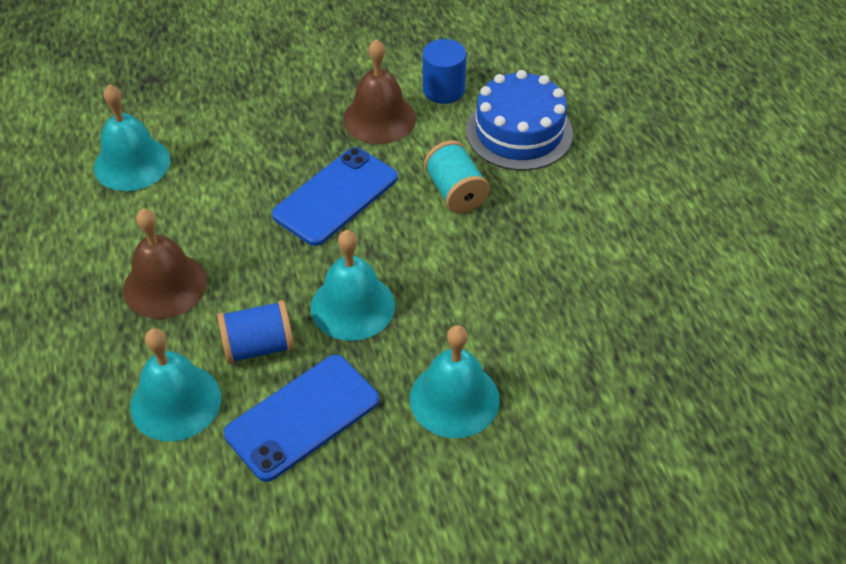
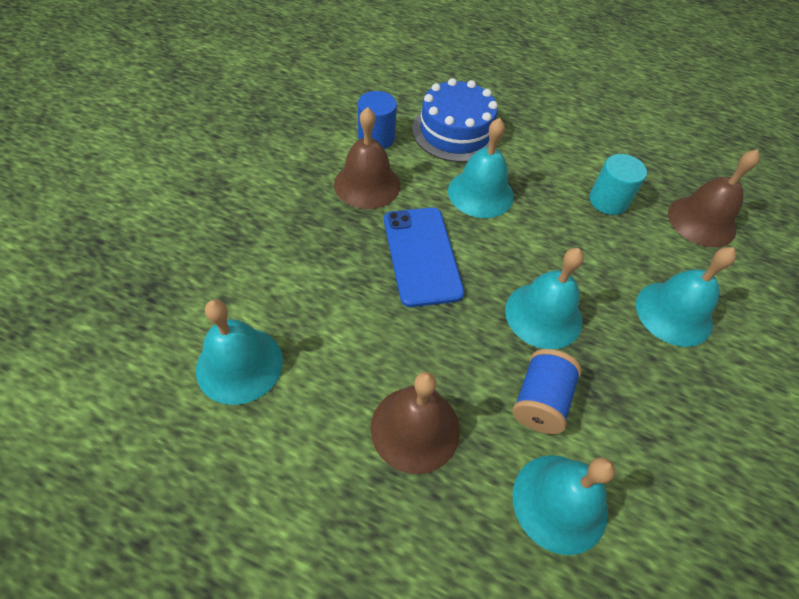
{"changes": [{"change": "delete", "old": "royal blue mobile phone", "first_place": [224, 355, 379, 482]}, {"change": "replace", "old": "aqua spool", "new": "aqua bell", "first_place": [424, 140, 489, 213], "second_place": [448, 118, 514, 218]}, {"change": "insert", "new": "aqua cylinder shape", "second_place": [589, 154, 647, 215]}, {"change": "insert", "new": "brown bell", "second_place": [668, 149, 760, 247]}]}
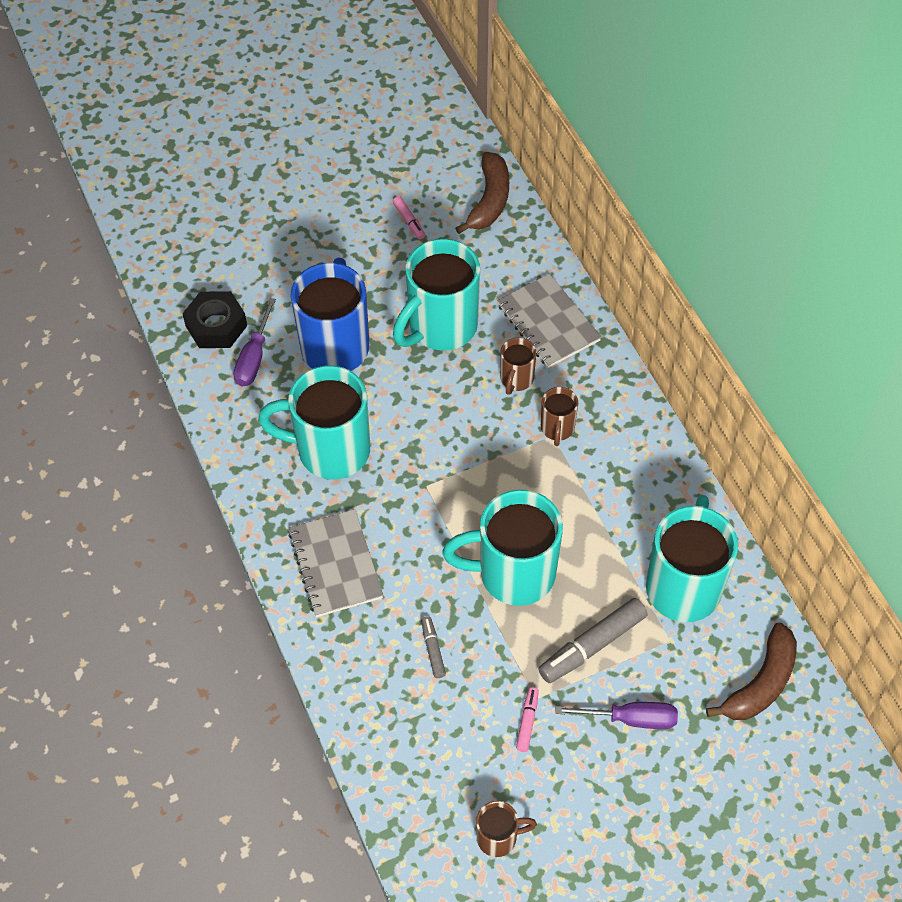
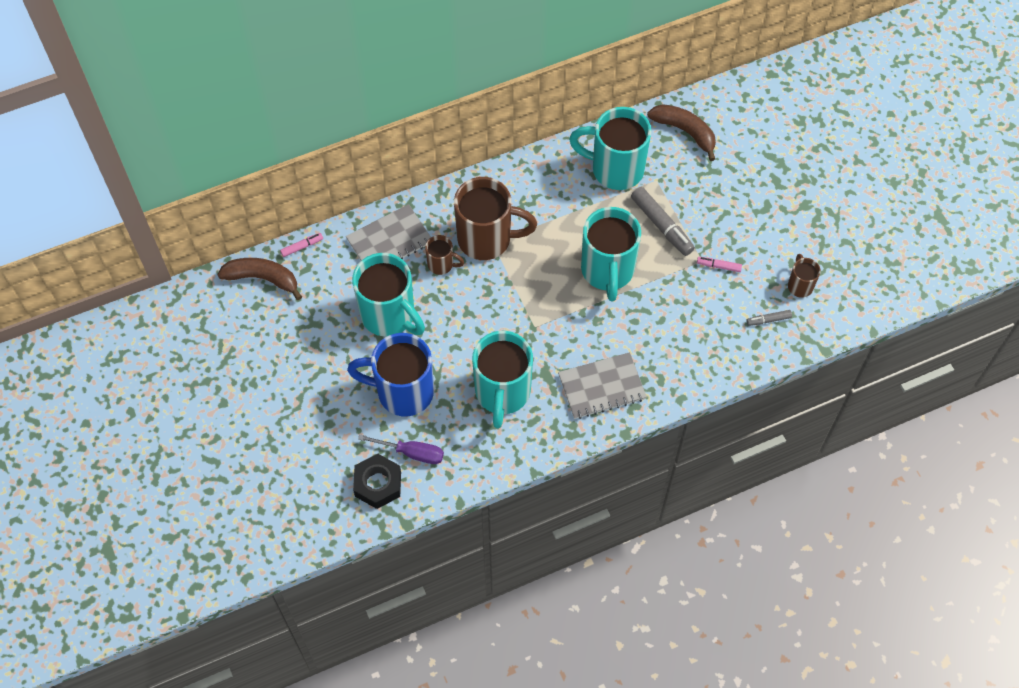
{"changes": [{"change": "move", "old": "rose-pink marker", "first_place": [393, 196, 425, 240], "second_place": [280, 233, 323, 257]}, {"change": "move", "old": "grey marker", "first_place": [421, 616, 446, 678], "second_place": [746, 310, 792, 326]}, {"change": "resize", "old": "brown mug", "first_place": [541, 387, 578, 446], "second_place": [454, 177, 537, 260], "factor": 2.07}, {"change": "delete", "old": "royal purple screwdriver", "first_place": [555, 702, 678, 729]}]}
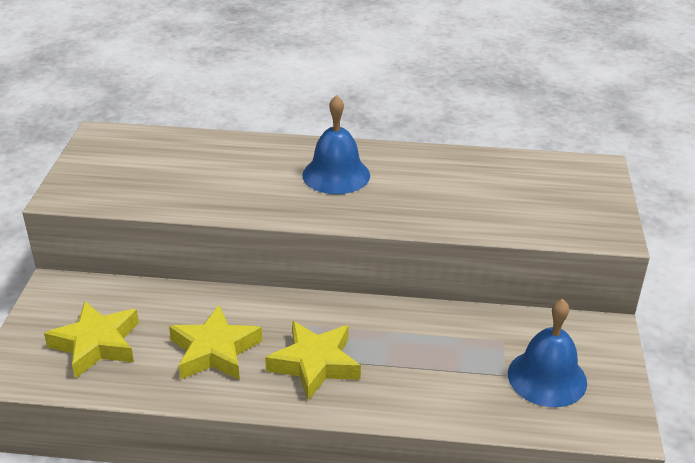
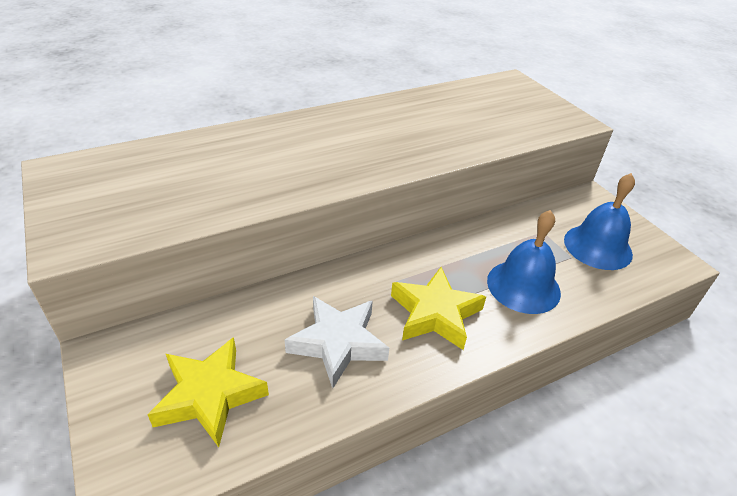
{"changes": [{"change": "recolor", "old": "yellow star", "new": "snow-white star", "first_place": [169, 305, 262, 380], "second_place": [285, 296, 389, 388]}, {"change": "move", "old": "royal blue bell", "first_place": [302, 95, 370, 194], "second_place": [487, 210, 561, 314]}]}
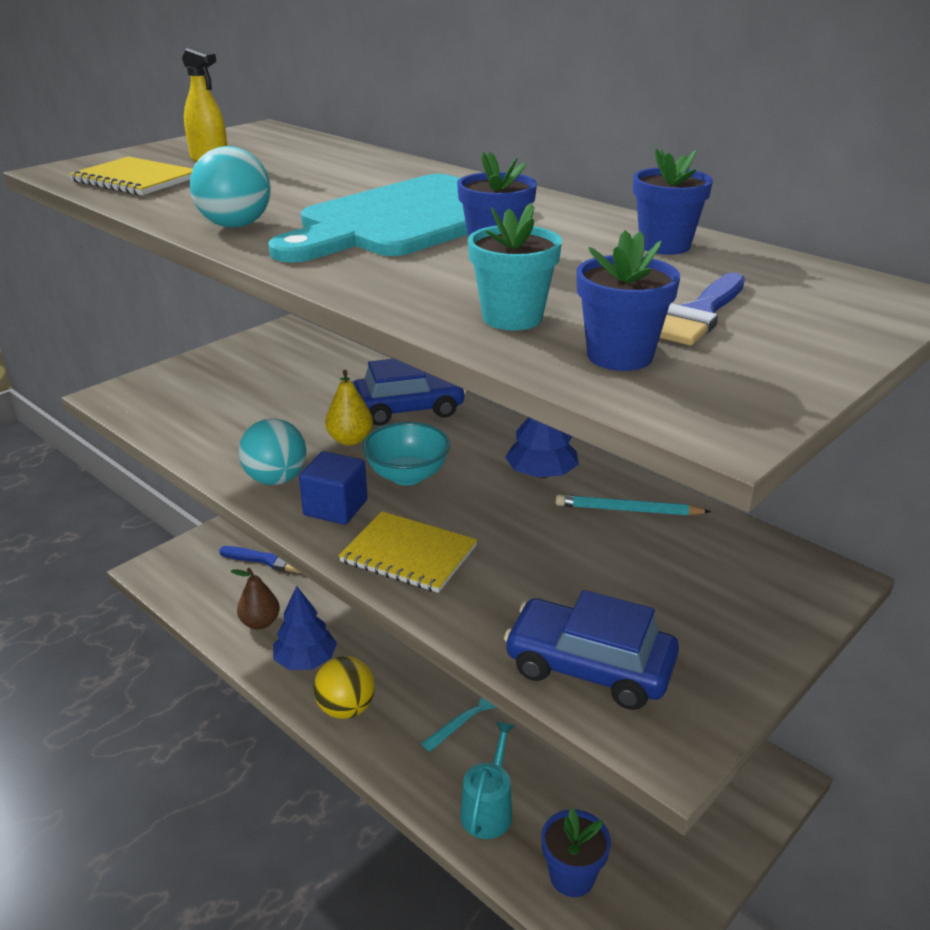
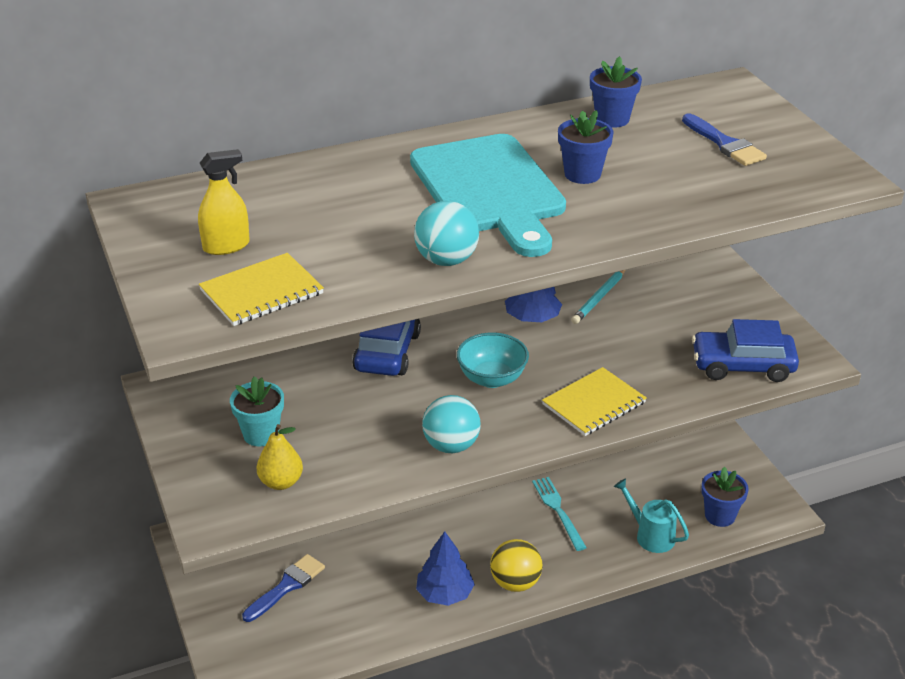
{"changes": [{"change": "delete", "old": "brown pear", "first_place": [231, 568, 280, 629]}, {"change": "delete", "old": "royal blue cube", "first_place": [299, 451, 368, 525]}, {"change": "move", "old": "yellow pear", "first_place": [325, 370, 373, 446], "second_place": [256, 424, 303, 490]}, {"change": "move", "old": "aqua plant pot", "first_place": [468, 203, 562, 331], "second_place": [230, 376, 284, 447]}, {"change": "rotate", "old": "royal blue automobile", "first_place": [504, 590, 679, 710], "second_place": [692, 319, 799, 382], "degrees": 45}, {"change": "delete", "old": "royal blue plant pot", "first_place": [576, 230, 680, 371]}]}
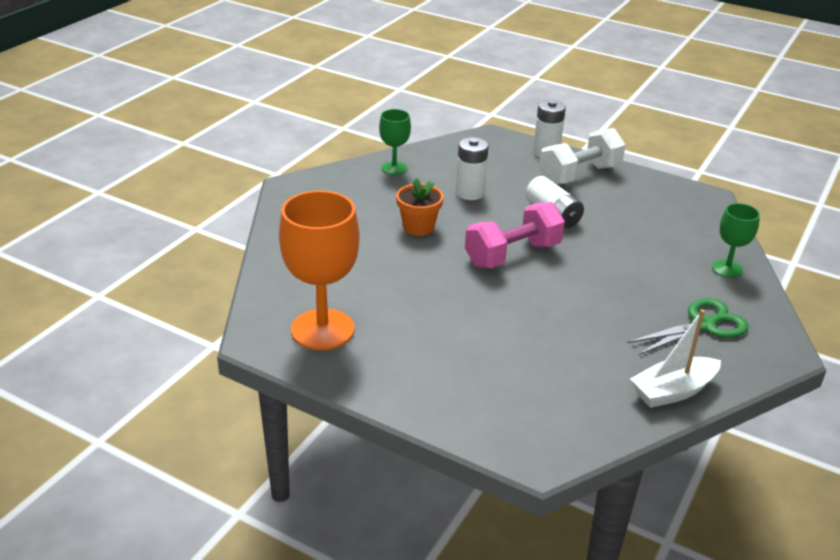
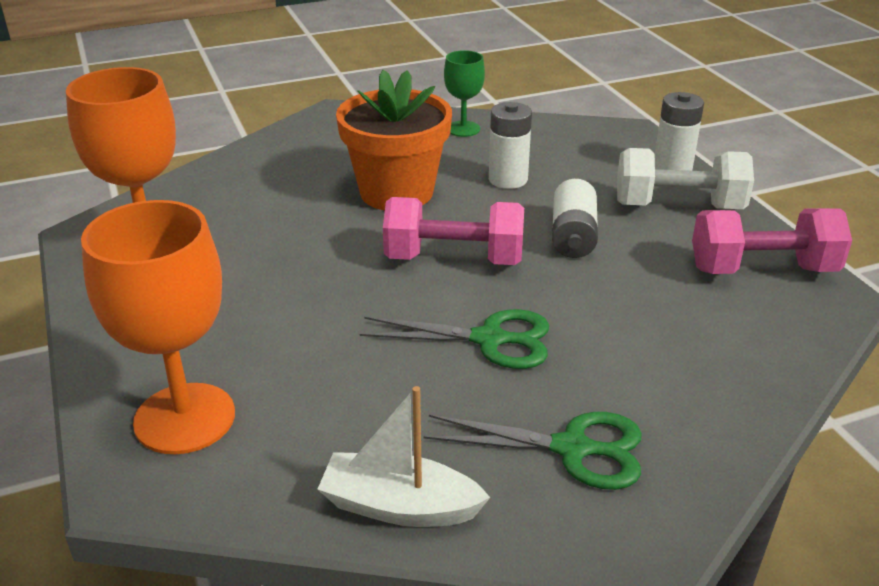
{"changes": [{"change": "resize", "old": "orange-coloured plant pot", "first_place": [396, 178, 444, 236], "second_place": [336, 70, 452, 210], "factor": 1.8}, {"change": "delete", "old": "leaf-green chalice", "first_place": [712, 203, 760, 278]}, {"change": "insert", "new": "orange-coloured chalice", "second_place": [81, 200, 235, 454]}, {"change": "insert", "new": "leaf-green shears", "second_place": [360, 309, 549, 369]}, {"change": "insert", "new": "rose-pink dumbbell", "second_place": [692, 208, 852, 274]}]}
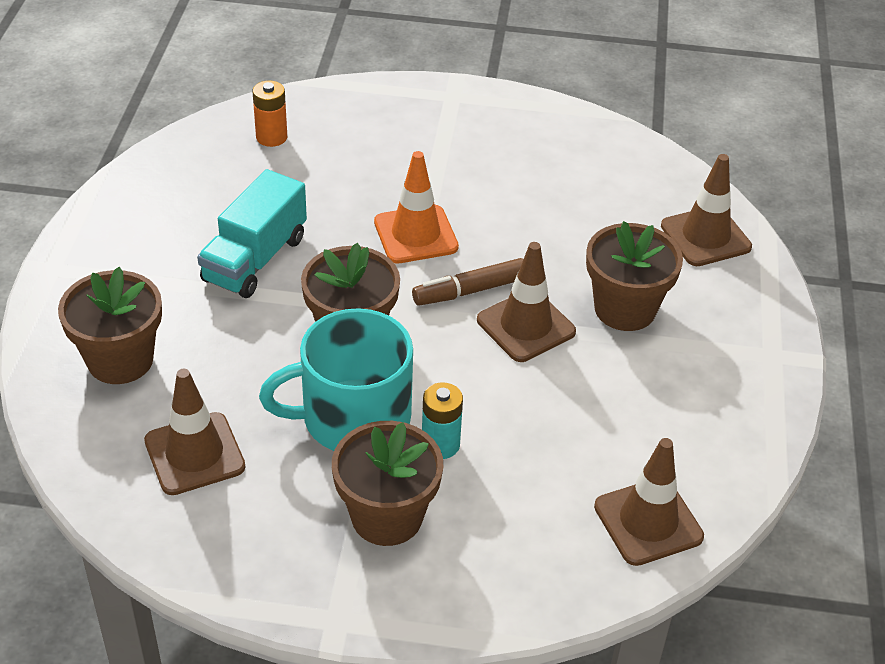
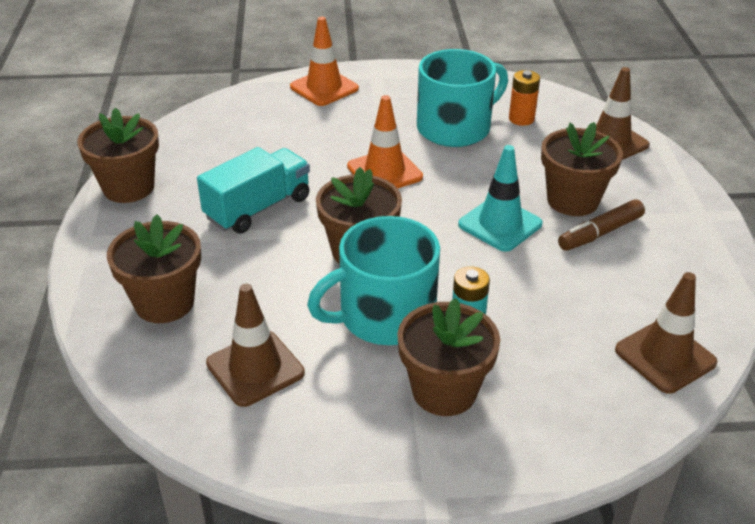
{"changes": [{"change": "rotate", "old": "aqua truck", "first_place": [197, 169, 307, 298], "second_place": [197, 147, 310, 234], "degrees": -150}, {"change": "move", "old": "orange-coloured AA battery", "first_place": [253, 81, 287, 147], "second_place": [509, 70, 540, 126]}, {"change": "move", "old": "brown marker", "first_place": [412, 258, 523, 306], "second_place": [558, 199, 645, 251]}, {"change": "recolor", "old": "brown safety cone", "new": "aqua safety cone", "first_place": [477, 242, 576, 362], "second_place": [458, 145, 543, 252]}, {"change": "insert", "new": "brown plant pot", "second_place": [77, 108, 159, 203]}, {"change": "insert", "new": "orange-coloured safety cone", "second_place": [290, 17, 359, 106]}, {"change": "insert", "new": "aqua mug", "second_place": [417, 49, 508, 147]}]}
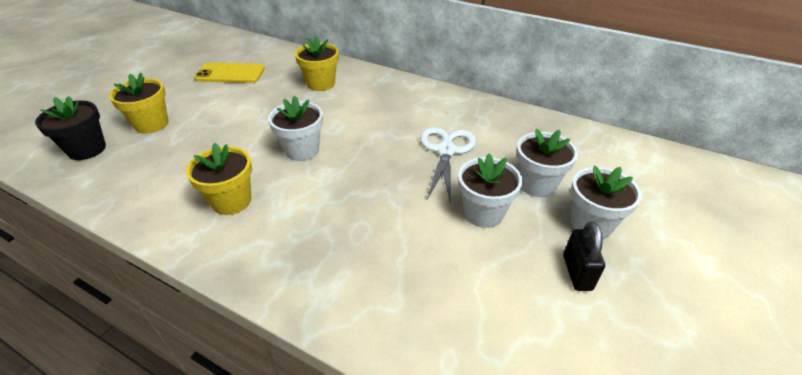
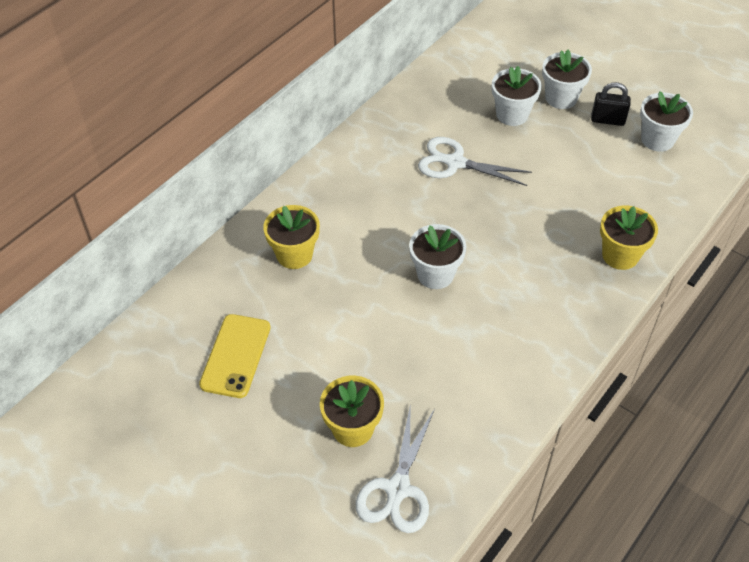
{"changes": [{"change": "replace", "old": "jet-black plant pot", "new": "snow-white shears", "first_place": [35, 96, 106, 160], "second_place": [355, 403, 435, 533]}, {"change": "move", "old": "yellow plant pot", "first_place": [186, 143, 252, 215], "second_place": [600, 206, 658, 270]}, {"change": "move", "old": "snow-white plant pot", "first_place": [458, 154, 523, 228], "second_place": [640, 92, 693, 152]}]}
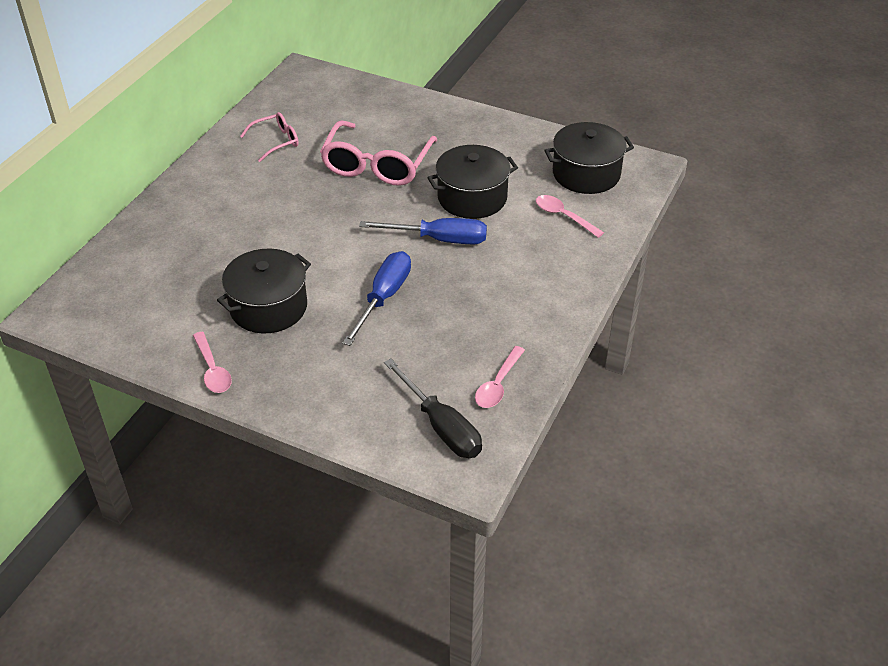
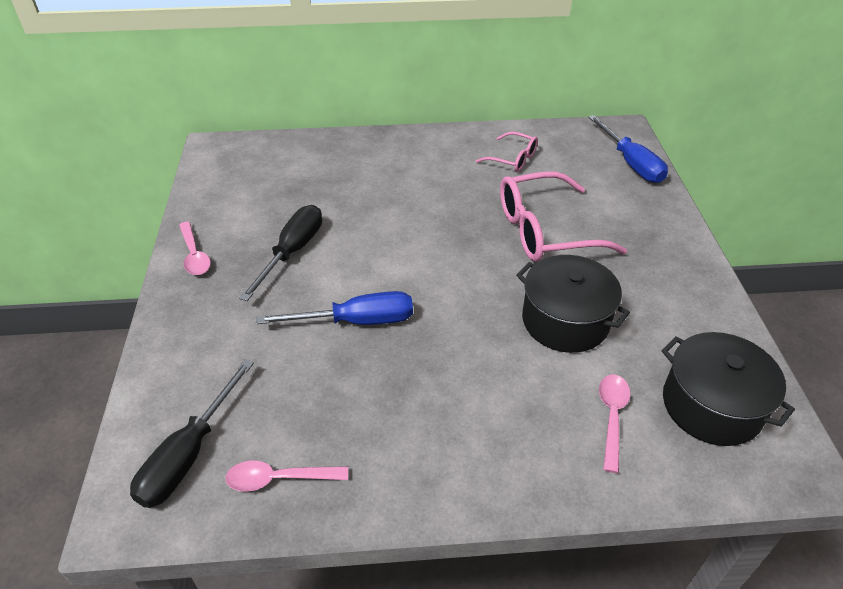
{"changes": [{"change": "rotate", "old": "rose-pink spoon", "first_place": [193, 332, 232, 393], "second_place": [179, 222, 211, 275], "degrees": -60}, {"change": "replace", "old": "jet-black cooking pot", "new": "jet-black screwdriver", "first_place": [217, 249, 311, 333], "second_place": [239, 205, 322, 301]}, {"change": "move", "old": "royal blue screwdriver", "first_place": [359, 218, 487, 244], "second_place": [588, 115, 668, 183]}]}
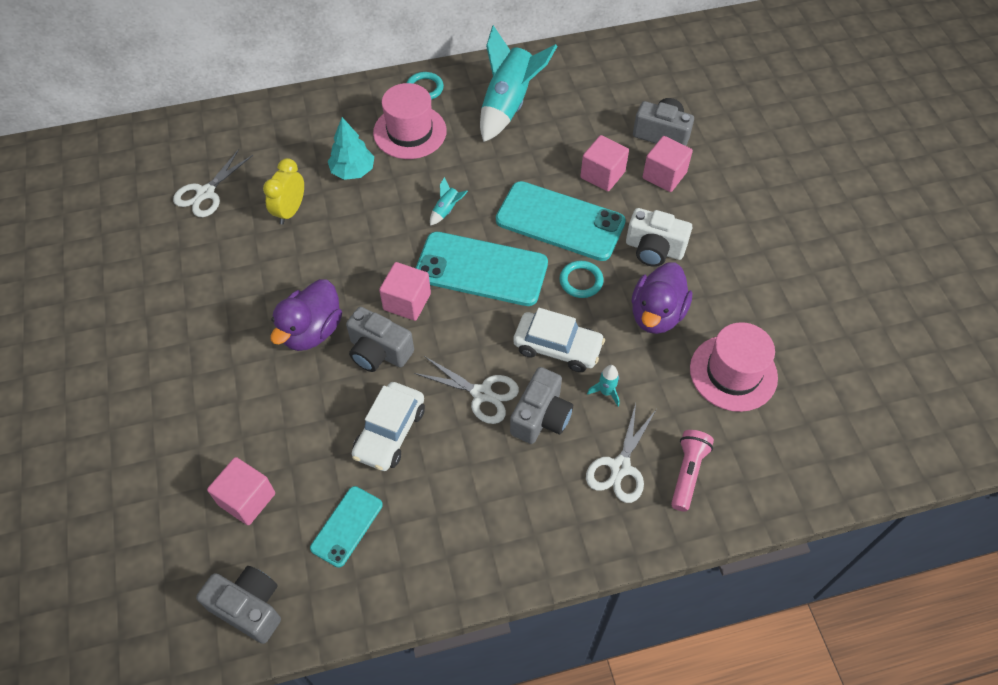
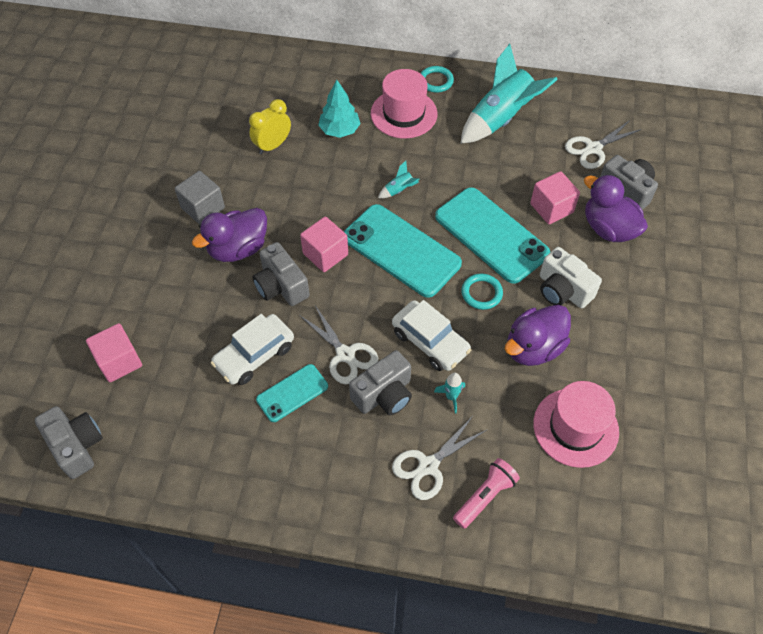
{"changes": [{"change": "move", "old": "snow-white shears", "first_place": [173, 149, 253, 217], "second_place": [565, 120, 642, 169]}, {"change": "move", "old": "aqua mobile phone", "first_place": [310, 486, 383, 568], "second_place": [256, 364, 328, 422]}, {"change": "replace", "old": "rose-pink cube", "new": "royal purple toy duck", "first_place": [643, 136, 693, 192], "second_place": [584, 174, 648, 242]}, {"change": "insert", "new": "grey cube", "second_place": [175, 171, 225, 224]}]}
